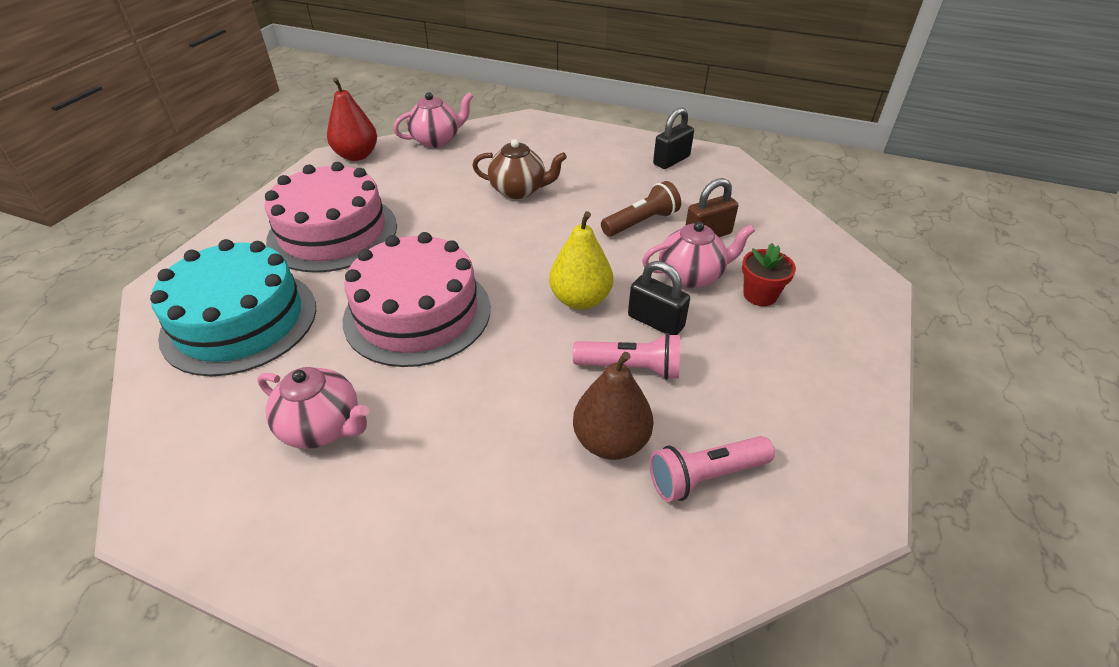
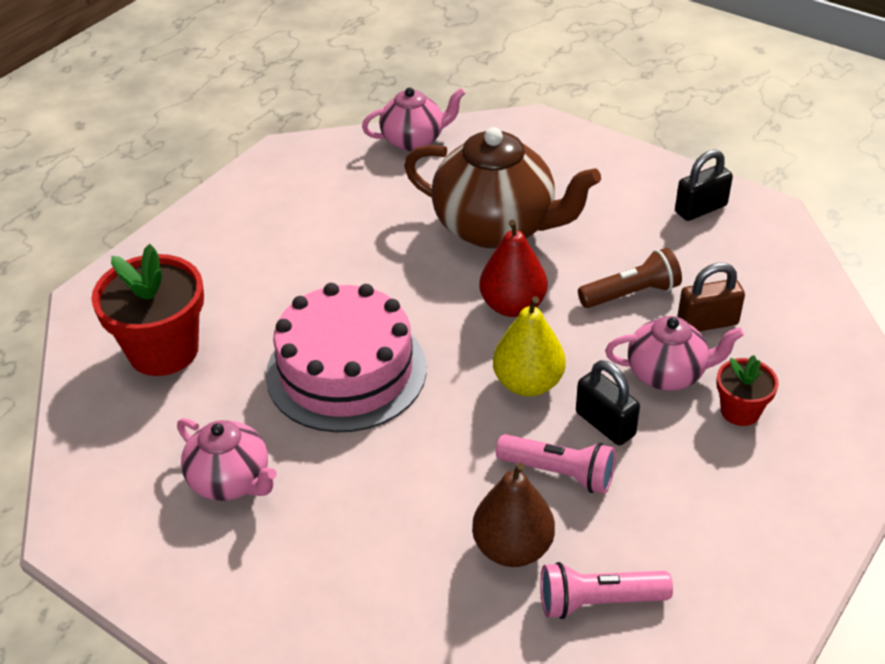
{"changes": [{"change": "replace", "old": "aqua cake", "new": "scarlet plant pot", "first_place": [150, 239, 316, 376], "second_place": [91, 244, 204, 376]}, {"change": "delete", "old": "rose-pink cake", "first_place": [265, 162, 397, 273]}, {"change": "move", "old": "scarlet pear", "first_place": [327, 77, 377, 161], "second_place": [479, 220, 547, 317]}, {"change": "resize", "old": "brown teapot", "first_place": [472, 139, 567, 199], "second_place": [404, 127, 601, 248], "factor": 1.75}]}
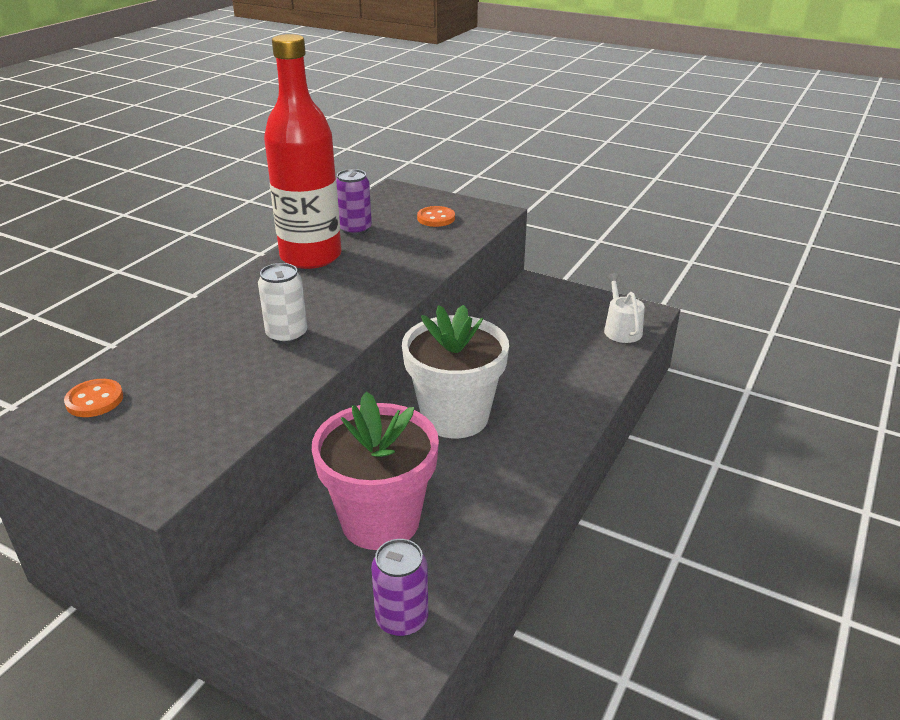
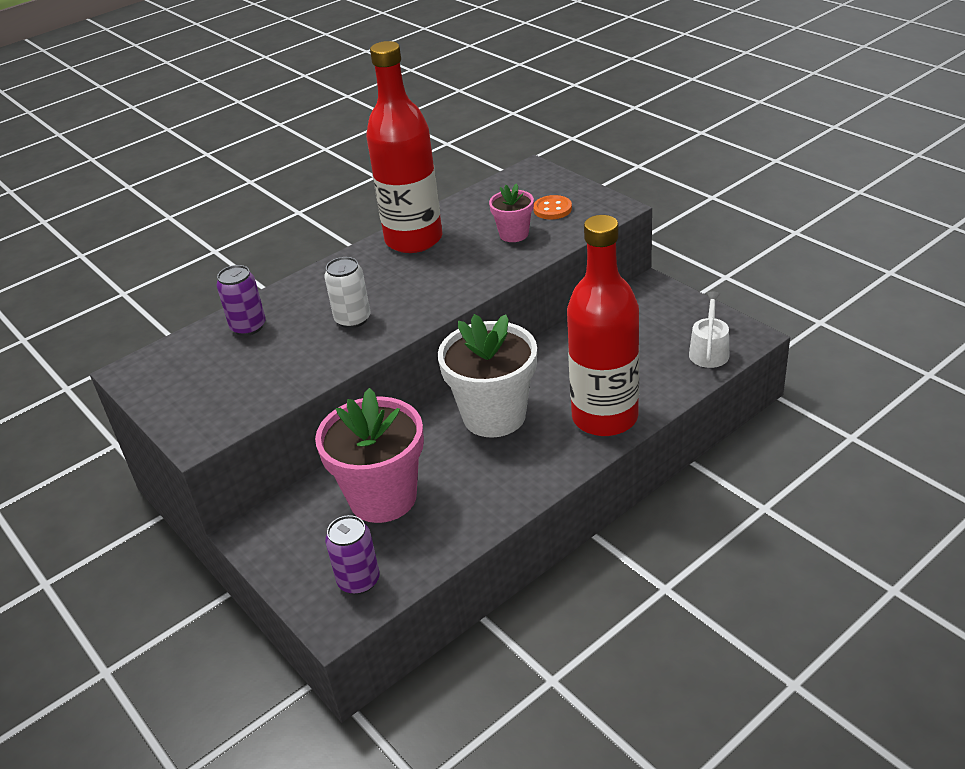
{"changes": [{"change": "delete", "old": "orange-coloured sewing button", "first_place": [64, 379, 123, 417]}, {"change": "move", "old": "royal purple soda can", "first_place": [336, 169, 372, 235], "second_place": [216, 265, 266, 336]}, {"change": "insert", "new": "rose-pink plant pot", "second_place": [489, 183, 534, 242]}, {"change": "insert", "new": "scarlet drink bottle", "second_place": [567, 215, 639, 436]}]}
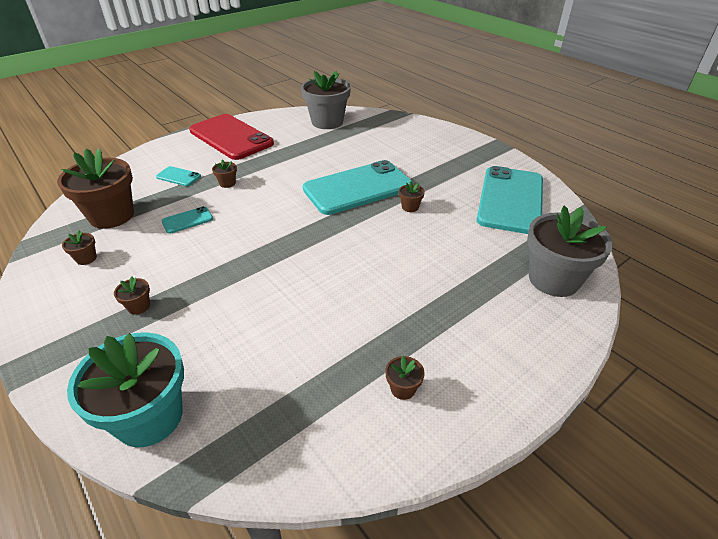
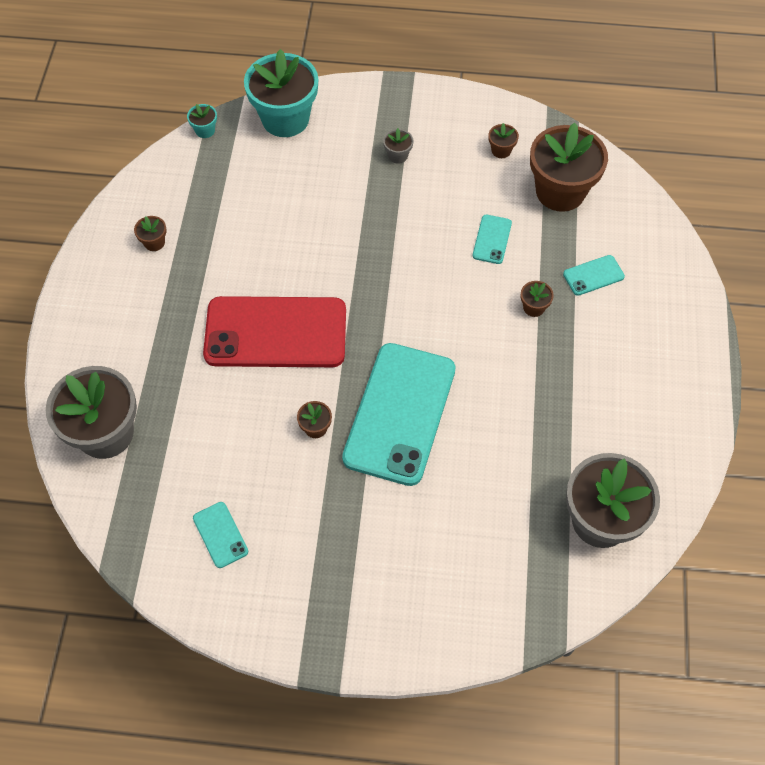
{"changes": [{"change": "recolor", "old": "brown plant pot", "new": "grey plant pot", "first_place": [114, 276, 150, 315], "second_place": [383, 128, 413, 164]}, {"change": "move", "old": "scarlet mobile phone", "first_place": [189, 114, 274, 160], "second_place": [203, 296, 346, 367]}, {"change": "resize", "old": "aqua mobile phone", "first_place": [477, 166, 543, 234], "second_place": [193, 502, 248, 568], "factor": 0.41}, {"change": "insert", "new": "aqua plant pot", "second_place": [187, 104, 217, 138]}]}
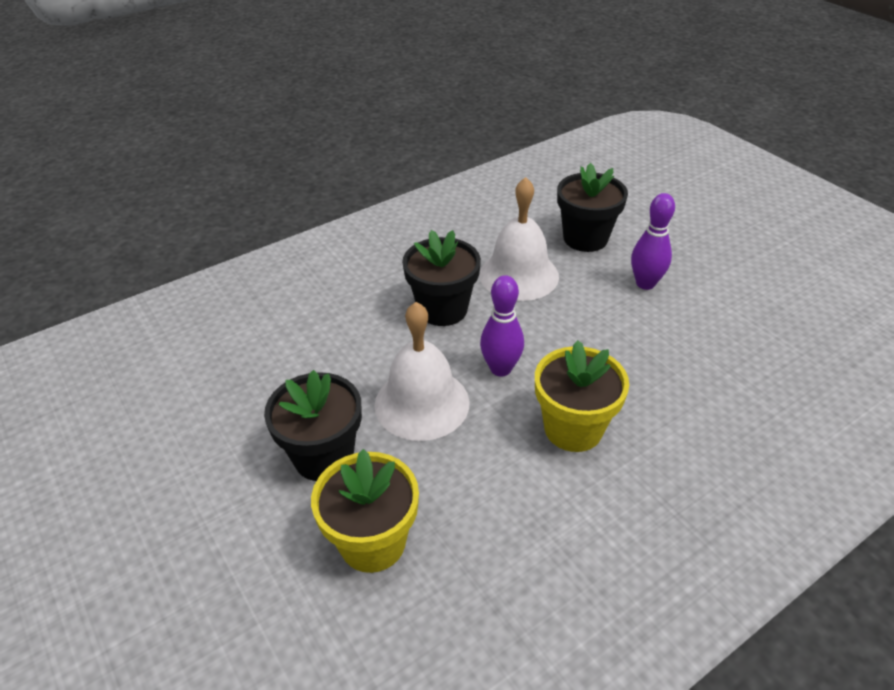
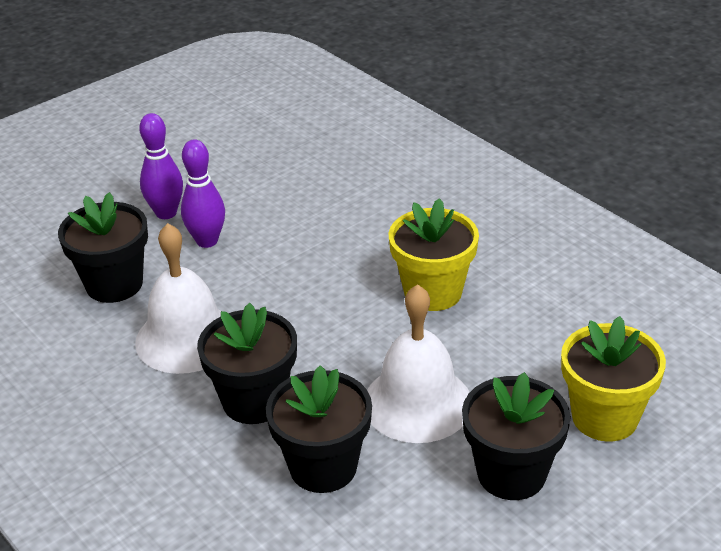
{"changes": [{"change": "move", "old": "royal purple bowling pin", "first_place": [480, 275, 524, 377], "second_place": [139, 113, 183, 219]}, {"change": "insert", "new": "jet-black plant pot", "second_place": [266, 365, 372, 493]}]}
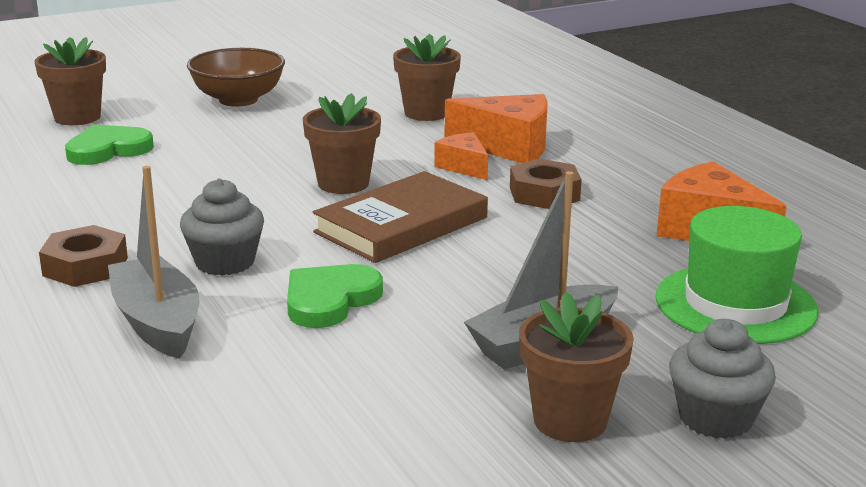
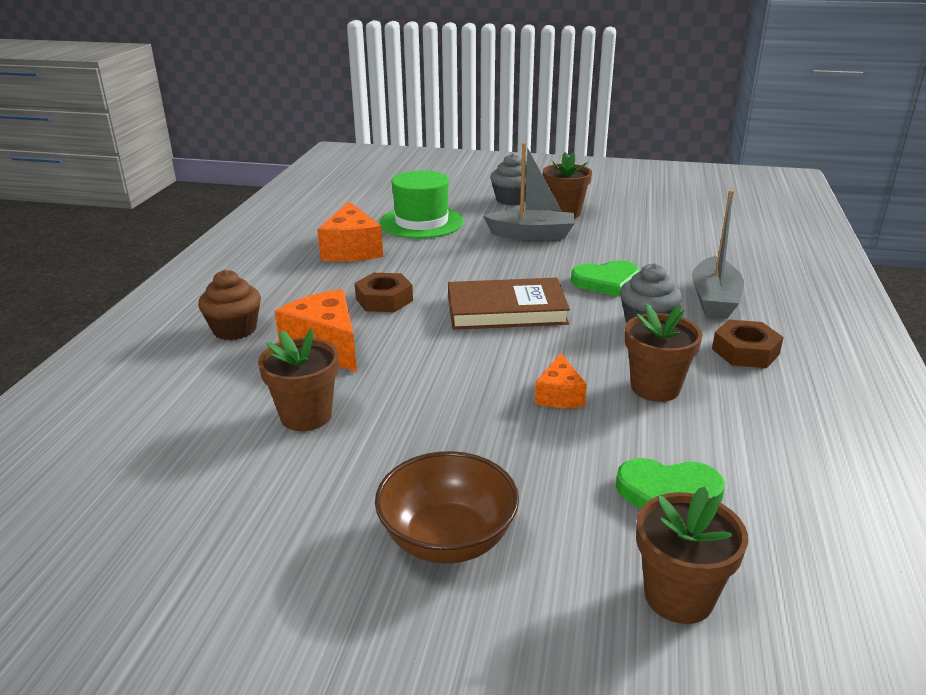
{"changes": [{"change": "move", "old": "brown plant pot", "first_place": [303, 93, 381, 194], "second_place": [625, 304, 702, 402]}, {"change": "move", "old": "orange-coloured cheese", "first_place": [434, 132, 488, 180], "second_place": [535, 353, 587, 408]}, {"change": "insert", "new": "brown muffin", "second_place": [198, 270, 261, 340]}]}
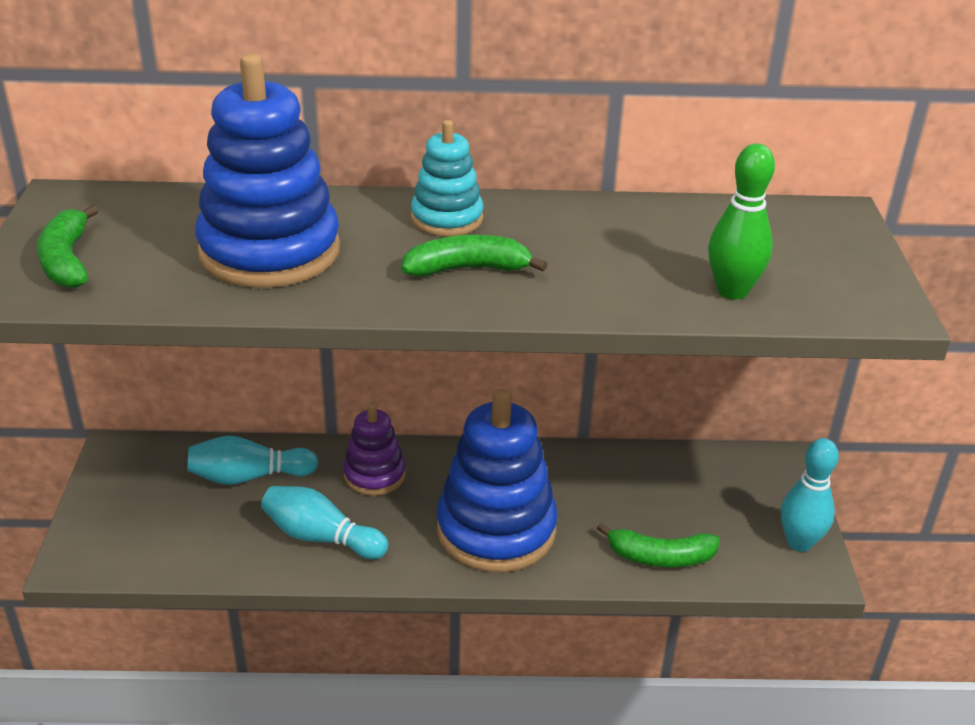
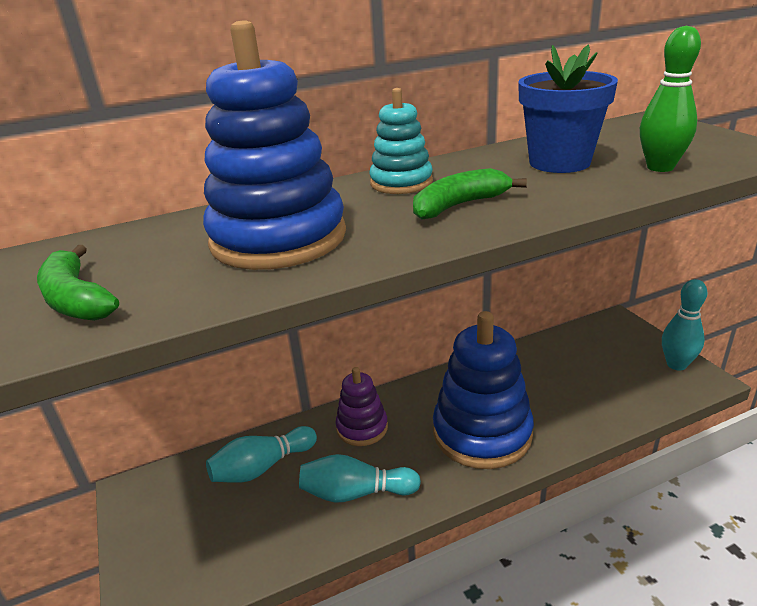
{"changes": [{"change": "delete", "old": "leaf-green banana", "first_place": [597, 522, 720, 567]}, {"change": "insert", "new": "royal blue plant pot", "second_place": [518, 45, 618, 173]}]}
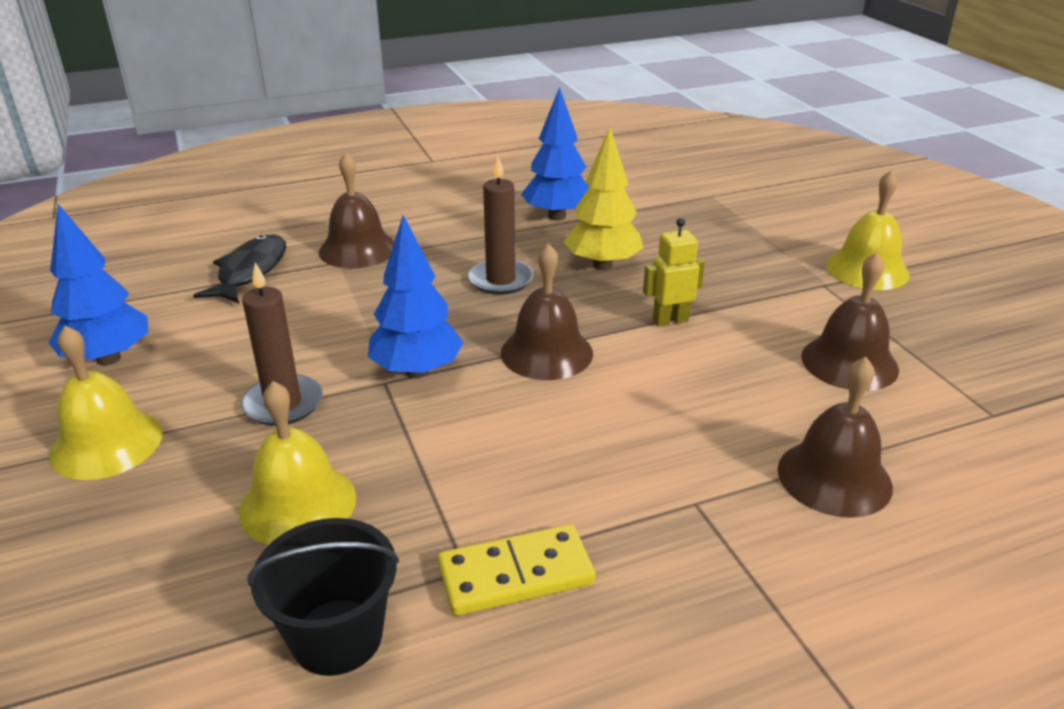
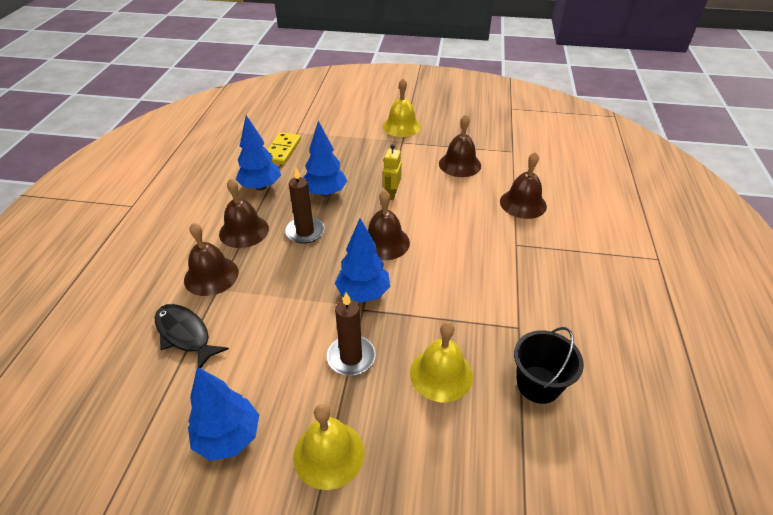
{"changes": [{"change": "move", "old": "yellow domino piece", "first_place": [438, 524, 596, 616], "second_place": [267, 132, 301, 165]}, {"change": "recolor", "old": "yellow tree", "new": "royal blue tree", "first_place": [564, 127, 644, 270], "second_place": [303, 121, 347, 197]}, {"change": "insert", "new": "brown bell", "second_place": [219, 178, 269, 248]}]}
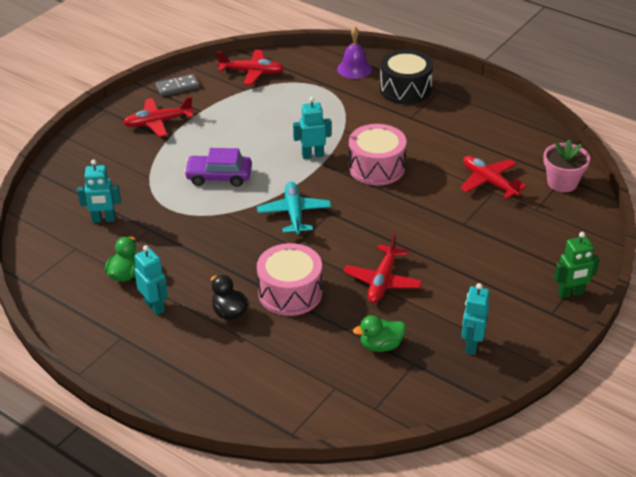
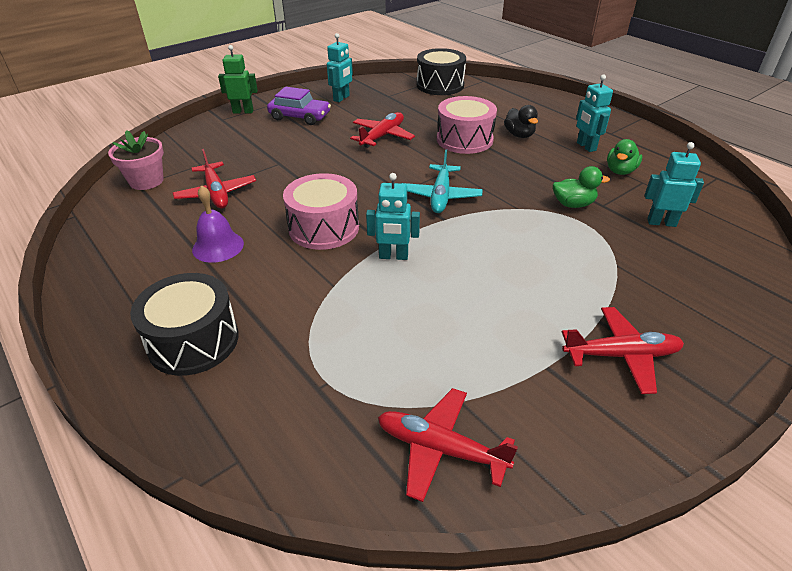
{"changes": [{"change": "delete", "old": "grey domino piece", "first_place": [155, 74, 199, 96]}, {"change": "move", "old": "royal purple automobile", "first_place": [184, 148, 252, 187], "second_place": [267, 87, 331, 125]}, {"change": "move", "old": "royal purple bell", "first_place": [337, 27, 372, 79], "second_place": [192, 185, 244, 263]}, {"change": "move", "old": "leaf-green toy duck", "first_place": [353, 315, 406, 352], "second_place": [553, 166, 610, 208]}, {"change": "insert", "new": "jet-black toy drum", "second_place": [417, 48, 466, 95]}]}
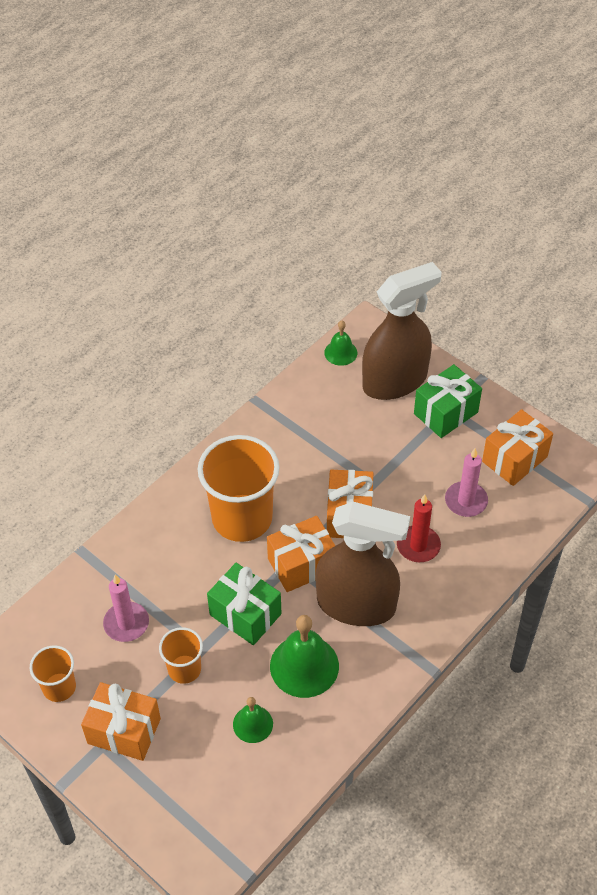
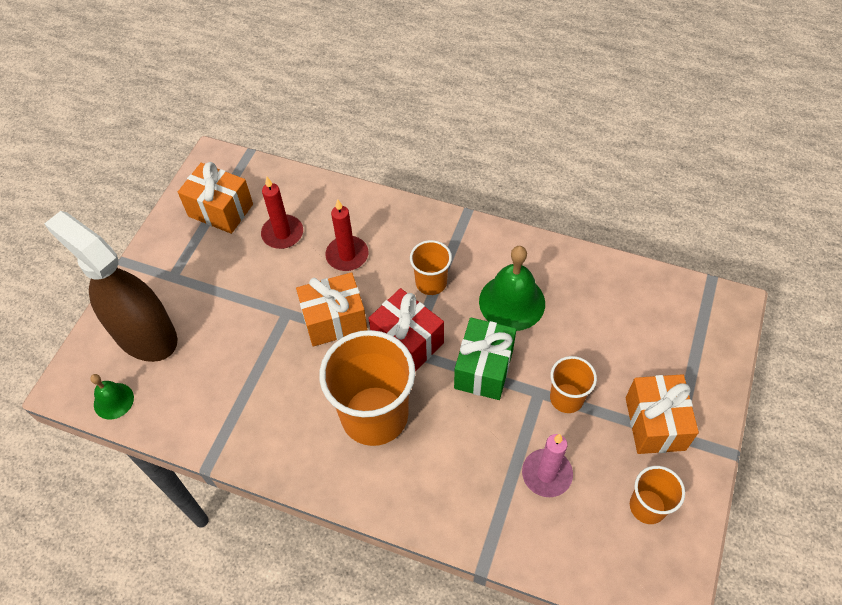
{"changes": [{"change": "delete", "old": "leaf-green bell", "first_place": [233, 697, 273, 743]}, {"change": "recolor", "old": "orange-coloured wrapped gift", "new": "scarlet wrapped gift", "first_place": [267, 516, 335, 592], "second_place": [369, 288, 444, 371]}, {"change": "replace", "old": "brown spray cleaner", "new": "orange-coloured tumbler", "first_place": [316, 502, 410, 626], "second_place": [410, 240, 452, 295]}, {"change": "delete", "old": "leaf-green wrapped gift", "first_place": [414, 364, 482, 438]}, {"change": "recolor", "old": "rose-pink candle", "new": "scarlet candle", "first_place": [445, 448, 488, 517], "second_place": [261, 177, 303, 249]}]}
